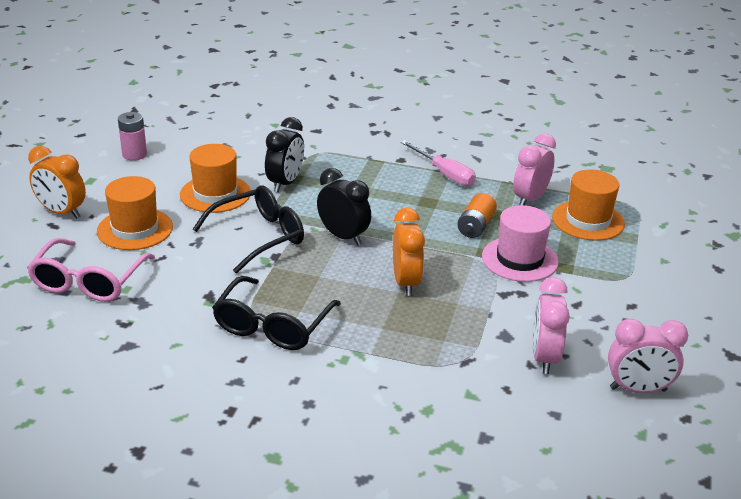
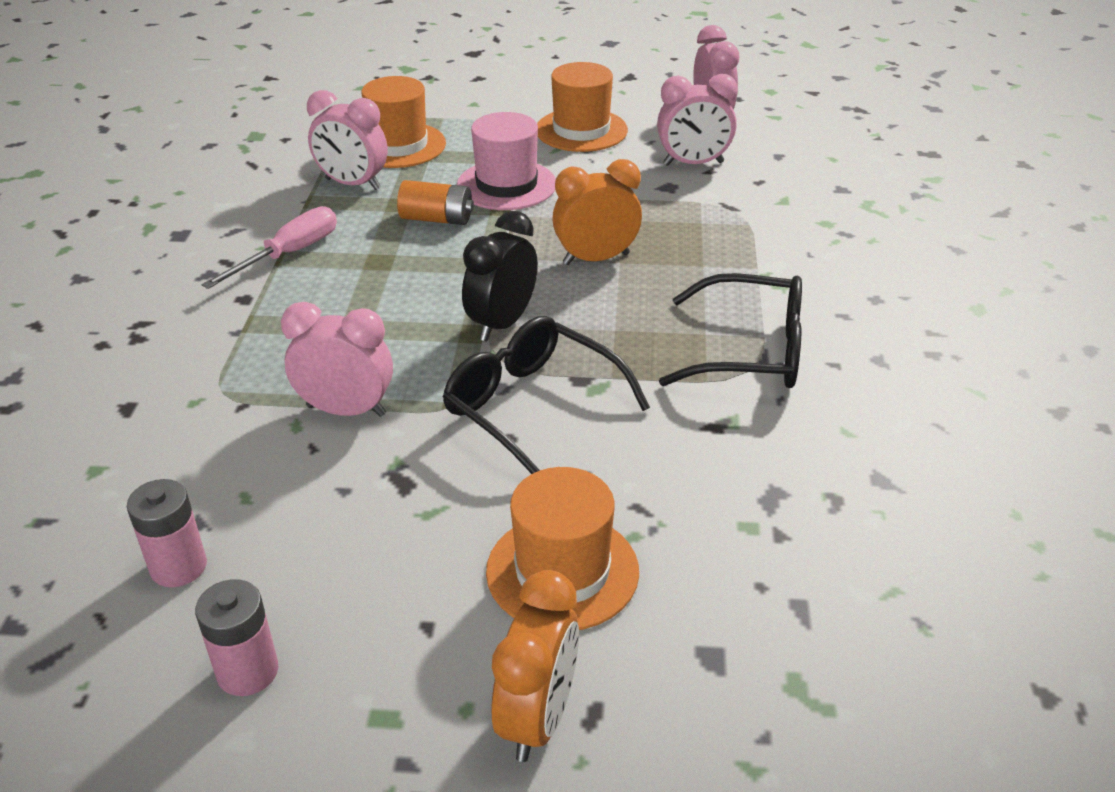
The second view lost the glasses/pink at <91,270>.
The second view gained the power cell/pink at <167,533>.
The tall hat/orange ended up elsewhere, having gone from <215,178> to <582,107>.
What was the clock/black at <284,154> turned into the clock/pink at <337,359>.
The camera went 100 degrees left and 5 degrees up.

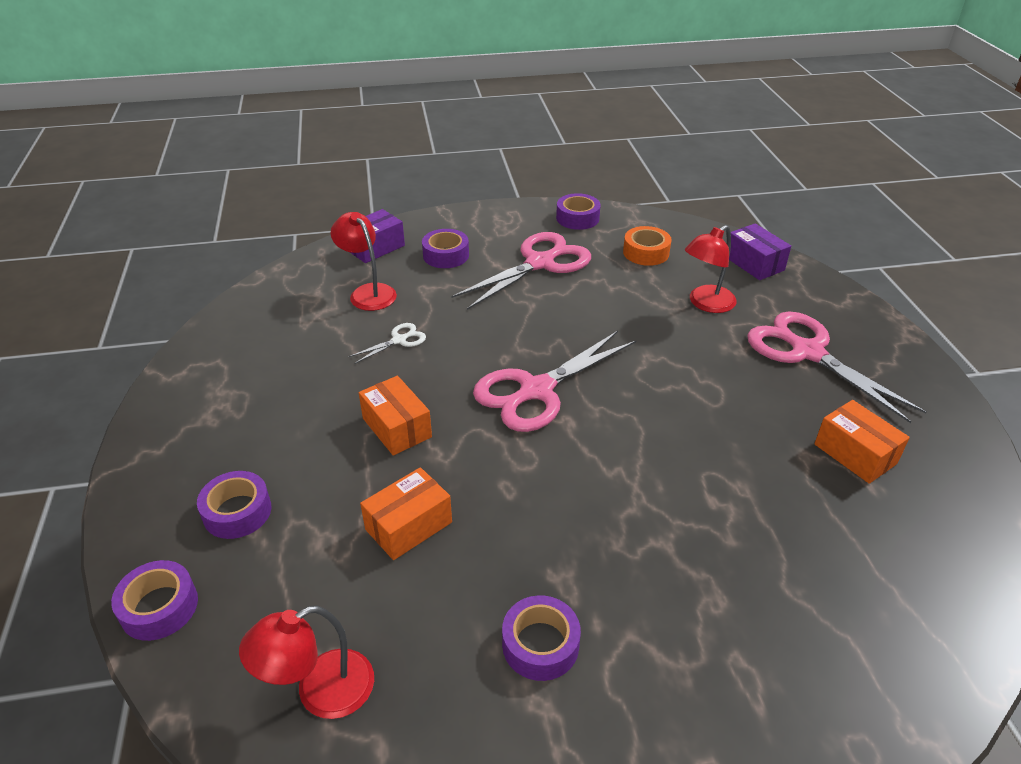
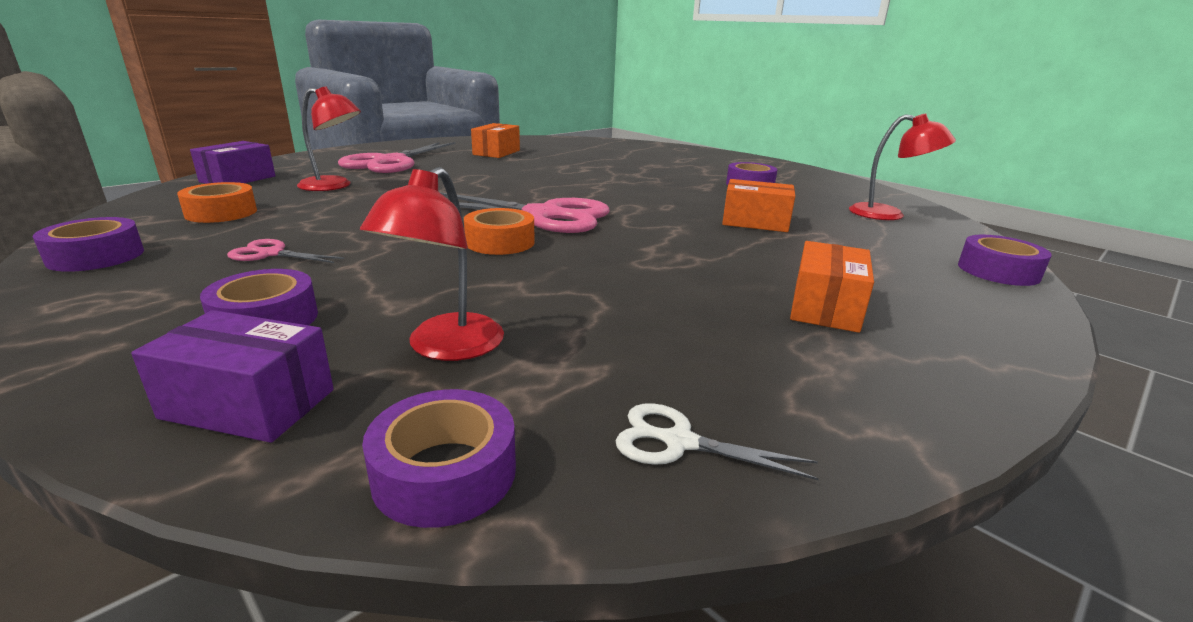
The second view gained the roll of tape/orange at <499,231>.
The roll of tape/purple ended up elsewhere, having gone from <234,505> to <439,458>.
The pair of scissors/pure white ended up elsewhere, having gone from <387,343> to <717,441>.
The box/orange ended up elsewhere, having gone from <395,415> to <832,287>.
The size of the pair of scissors/pink at <521,271> changed by a factor of 0.45.
The camera went 125 degrees left and 15 degrees down.

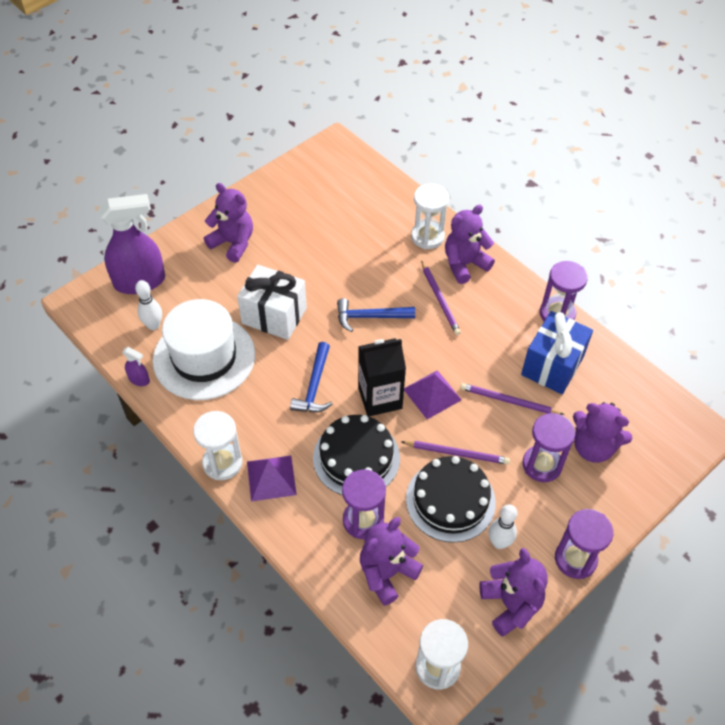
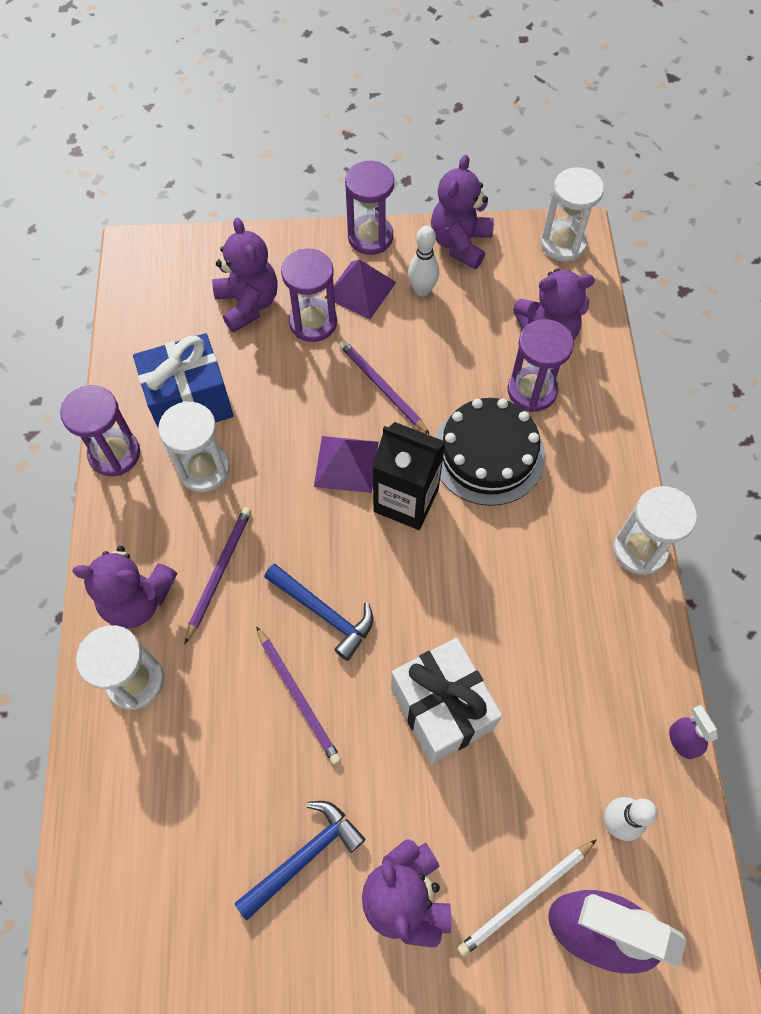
The second view lost the tall hat/pure white at <204,349>.
The second view lost the layer cake/black at <451,499>.
The second view gained the hourglass/pure white at <194,446>.
The second view gained the lead pencil/pure white at <527,898>.
The pyramid shape/purple ended up elsewhere, having gone from <272,479> to <360,289>.
The hammer/cobalt ended up elsewhere, having gone from <311,377> to <300,860>.
The lead pencil/purple ended up elsewhere, having gone from <512,399> to <298,695>.
The camera went 140 degrees left and 10 degrees up.

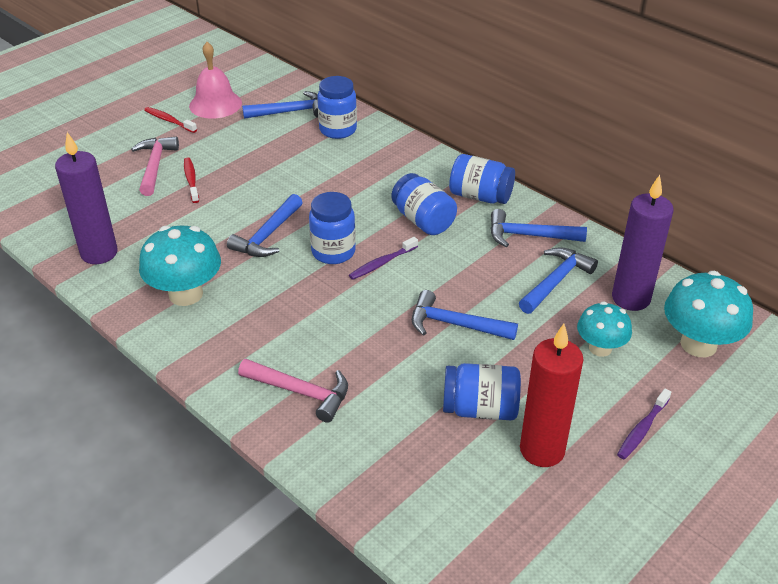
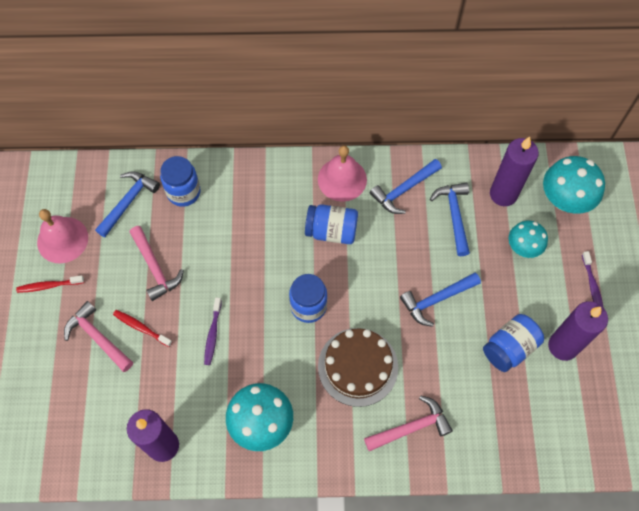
The second view lost the hammer/cobalt at <265,225>.
The second view gained the hammer/pink at <157,263>.
The second view gained the layer cake/dark brown at <358,367>.
The dental brush/purple ended up elsewhere, having gone from <383,258> to <213,331>.
Where the jam jar/cobalt stood at <482,179>, the school bell/pink came to stand at <342,173>.
What was the candle/scarlet at <552,395> turned into the candle/purple at <578,331>.
The camera went 45 degrees left and 25 degrees up.

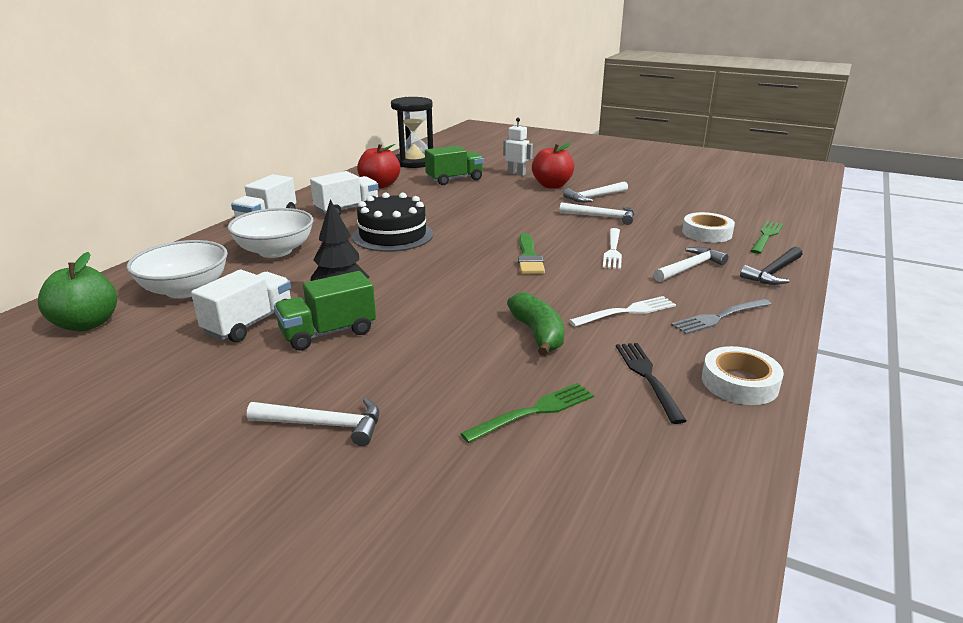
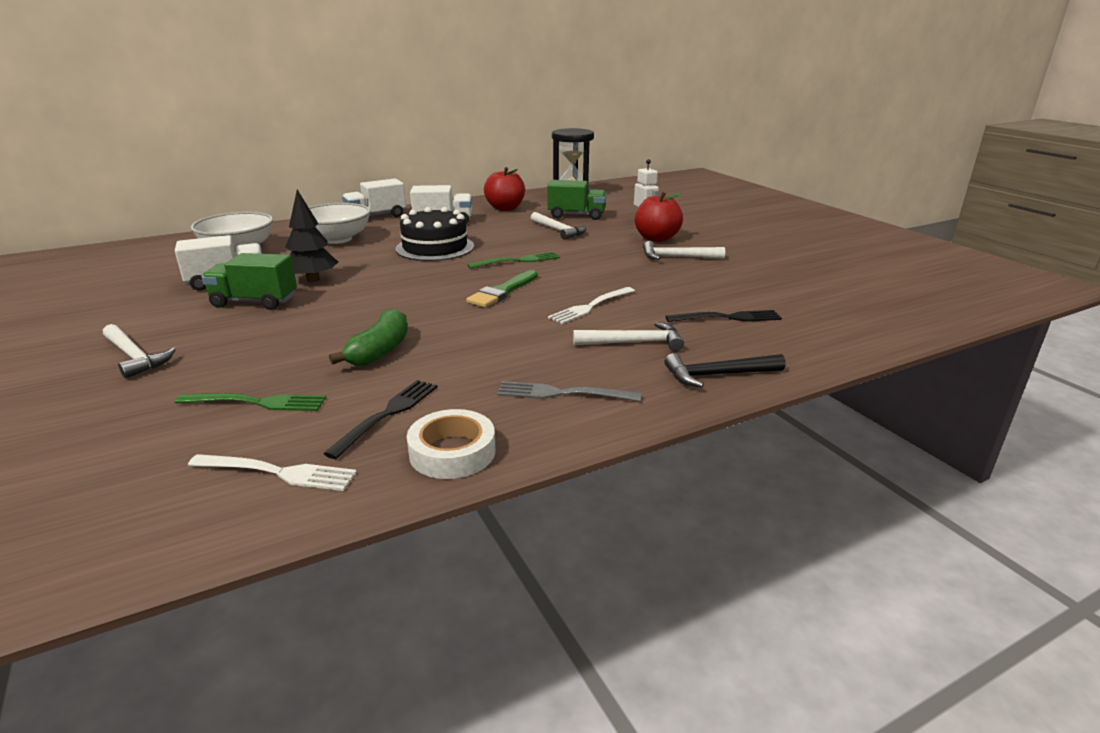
The second view lost the toy apple/green at <77,291>.
The hammer/pure white ended up elsewhere, having gone from <597,213> to <558,226>.
The fork/pure white ended up elsewhere, having gone from <622,311> to <272,472>.
The fork/green ended up elsewhere, having gone from <766,237> to <513,260>.
Where the roll of tape/pure white stood at <708,227>, the fork/black came to stand at <723,316>.
The camera went 35 degrees right and 0 degrees up.

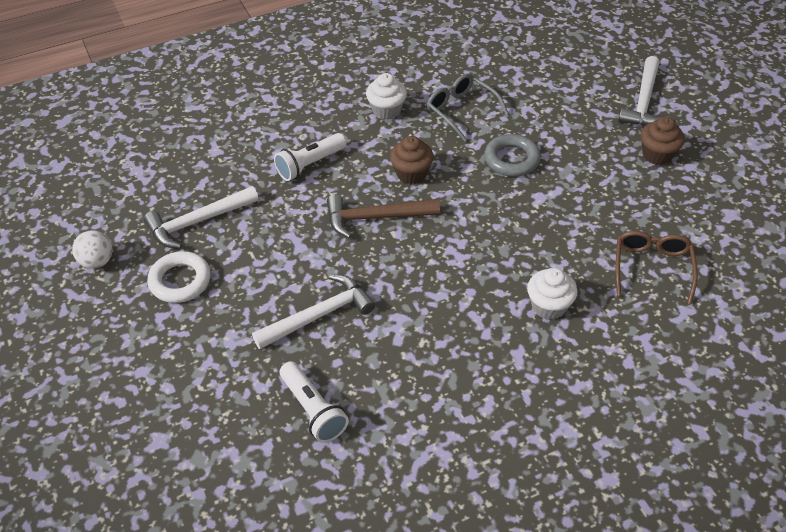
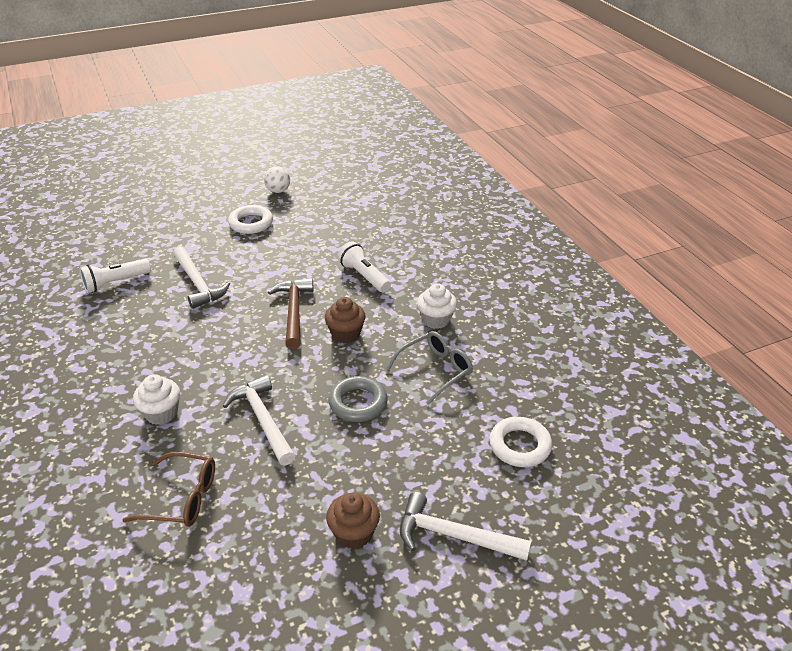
The second view gained the ring/pure white at <520,442>.
The hammer/pure white ended up elsewhere, having gone from <201,217> to <259,420>.
The camera went 90 degrees right and 10 degrees down.

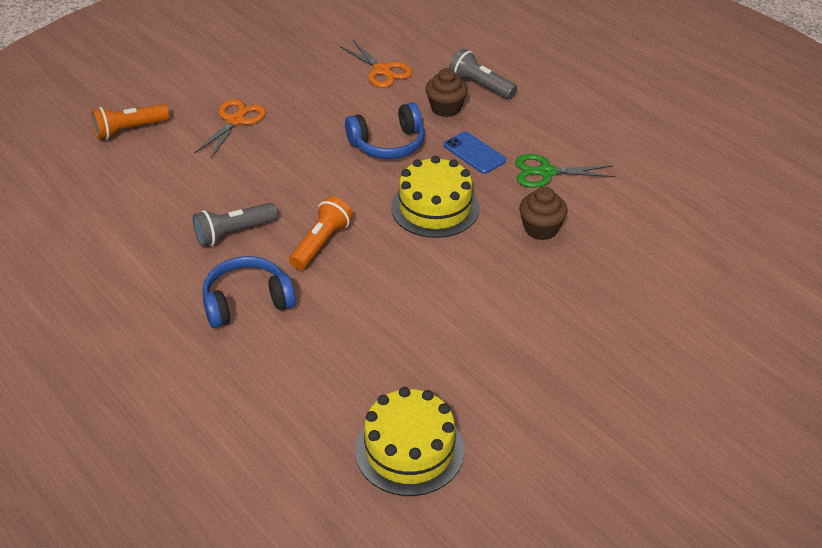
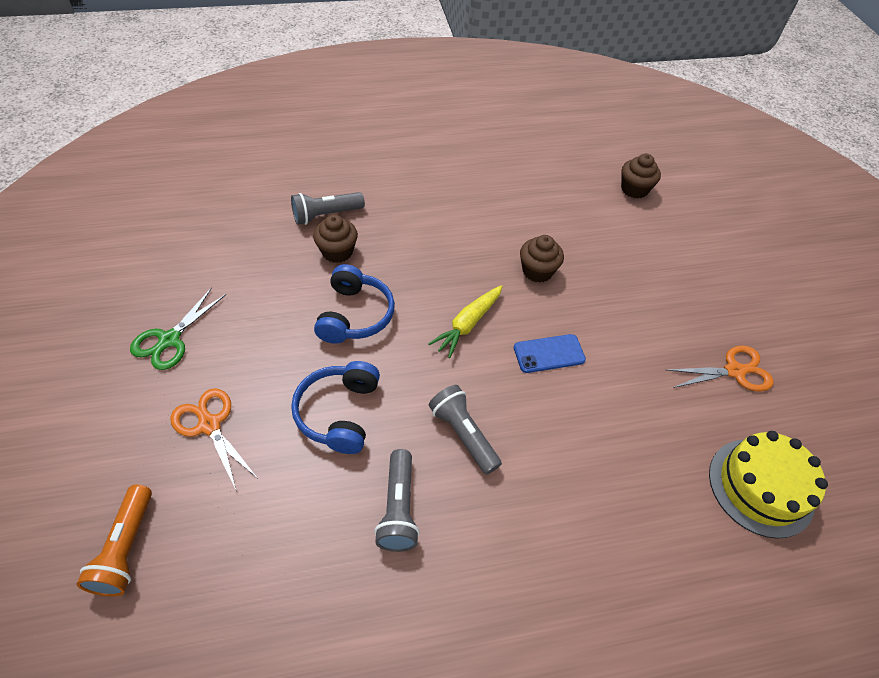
The second view gained the cupcake/dark brown at <641,176>.
The headset/cobalt ended up elsewhere, having gone from <249,292> to <335,407>.
The pair of scissors/orange ended up elsewhere, having gone from <376,64> to <720,369>.
The smartphone/cobalt ended up elsewhere, having gone from <475,152> to <550,353>.
The pair of scissors/green ended up elsewhere, having gone from <565,171> to <178,328>.
Where the layer cake/yellow stood at <435,197>, the root vegetable/yellow came to stand at <465,321>.
What was the pocket torch/orange at <321,233> turned into the pocket torch/gray at <465,430>.
The camera went 65 degrees left and 10 degrees up.

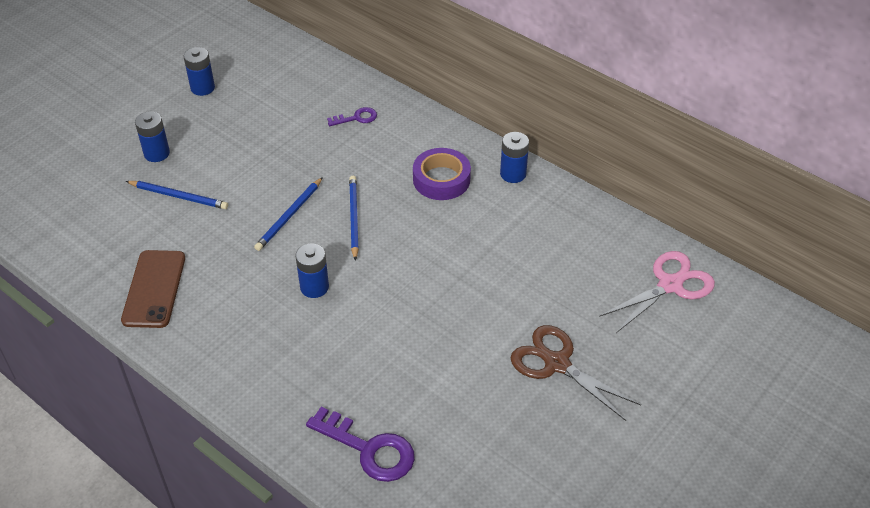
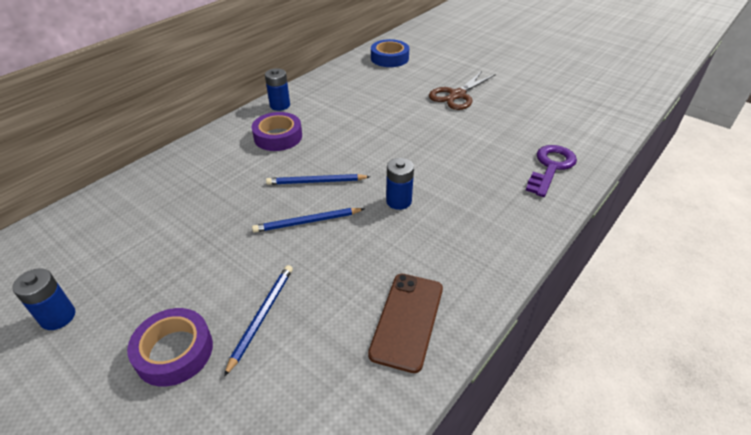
The second view lost the door key/purple at <352,116>.
Where the power cell/cobalt stood at <152,136>, the roll of tape/purple came to stand at <170,347>.
Where the pair of scissors/pink stood at <657,292>, the roll of tape/cobalt came to stand at <390,53>.
The smartphone/dark brown at <153,289> ended up facing another way, 75 degrees counterclockwise from before.
The lead pencil/cobalt at <288,214> ended up facing another way, 135 degrees clockwise from before.
The camera went 90 degrees left and 5 degrees down.

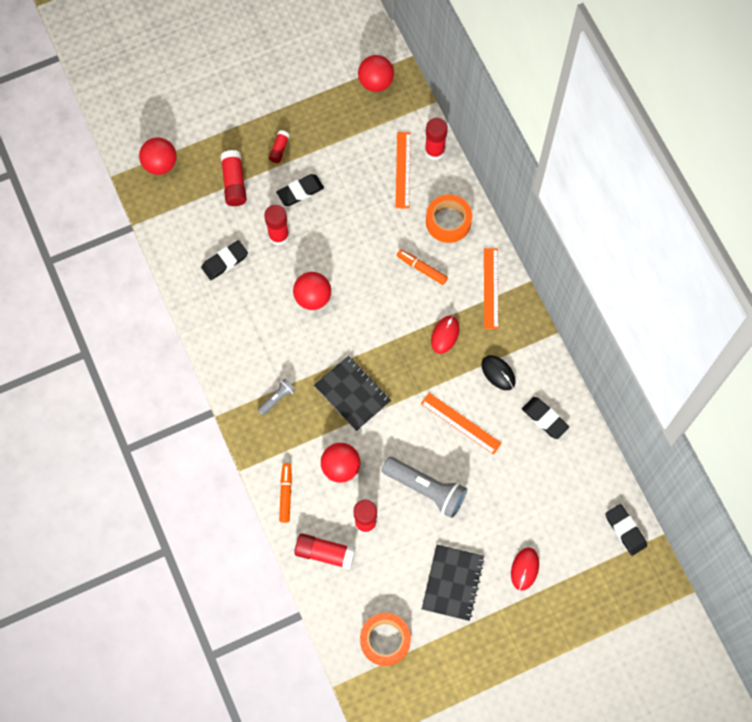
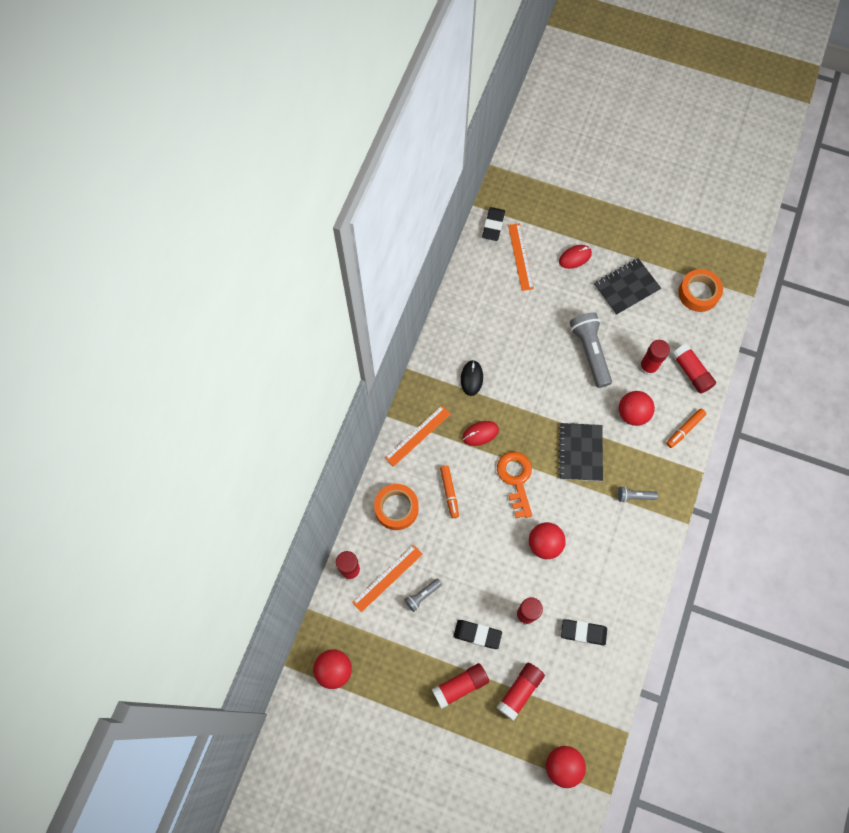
The second view lost the gum eraser/black at <545,418>.
The second view gained the pocket torch/gray at <423,595>.
The second view gained the door key/orange at <514,484>.
The measuring stick/orange ended up elsewhere, having gone from <461,424> to <521,257>.
The size of the glue stick/scarlet at <279,146> changed by a factor of 1.68.
The camera went 135 degrees left and 0 degrees up.

